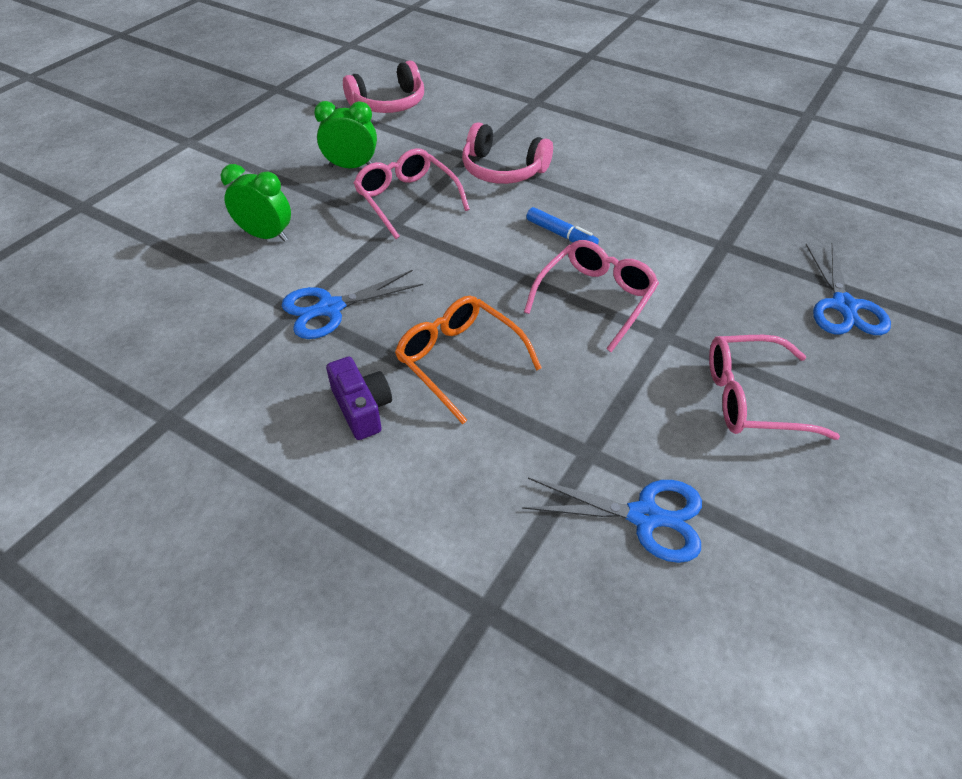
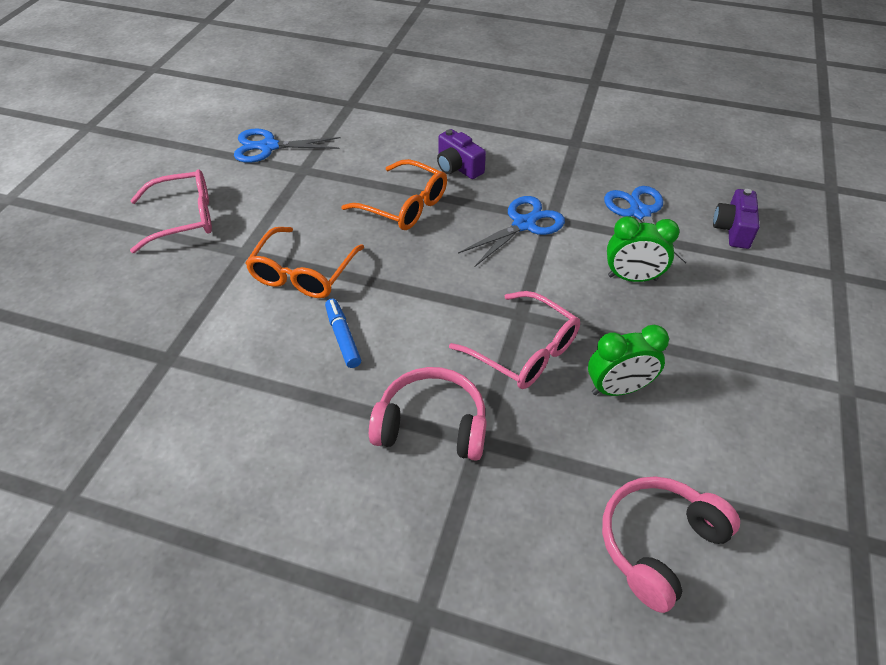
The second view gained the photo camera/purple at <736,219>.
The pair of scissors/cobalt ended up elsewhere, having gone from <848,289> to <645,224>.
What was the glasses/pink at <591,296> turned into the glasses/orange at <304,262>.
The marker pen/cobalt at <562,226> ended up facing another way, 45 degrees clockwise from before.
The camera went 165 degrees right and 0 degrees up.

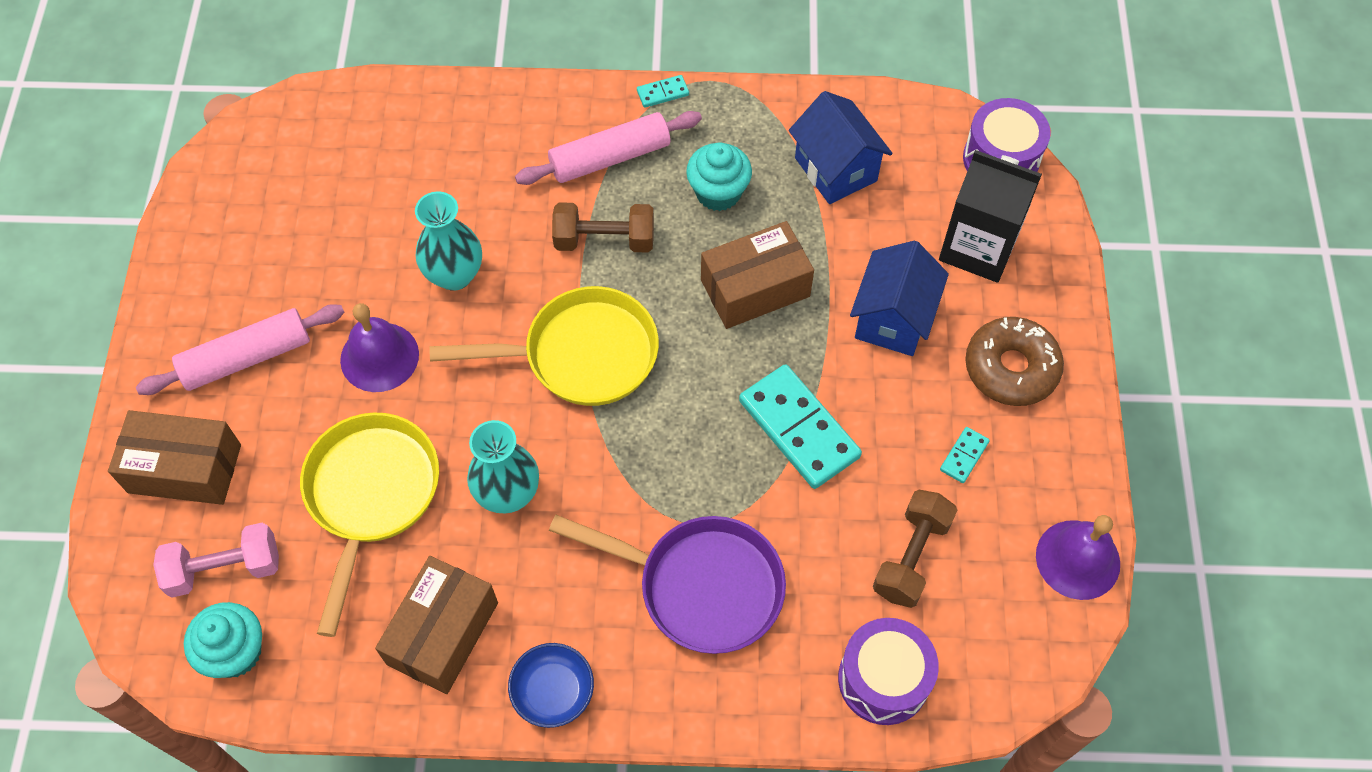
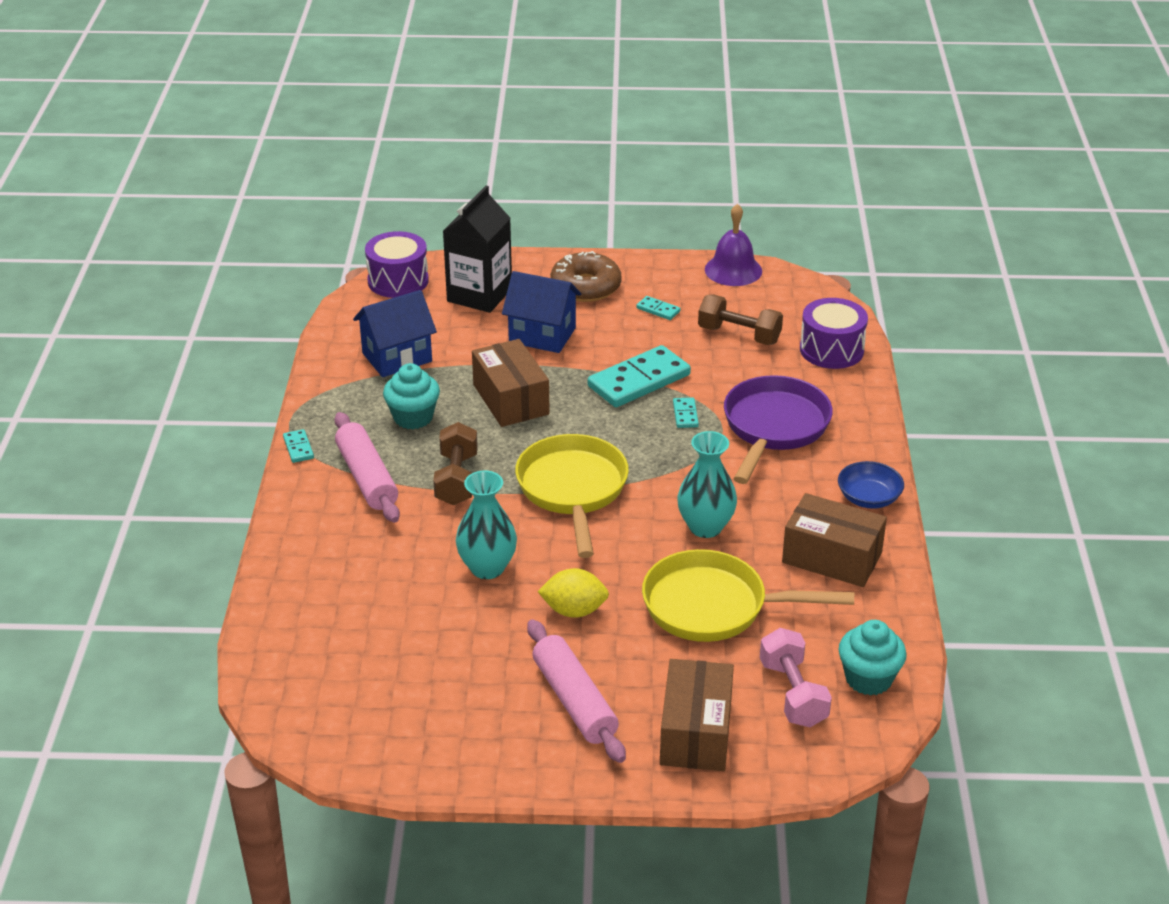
The second view gained the domino/turquoise at <686,413>.
Where the school bell/purple stood at <379,347>, the toy lemon/yellow came to stand at <573,593>.
The camera went 90 degrees left and 25 degrees down.

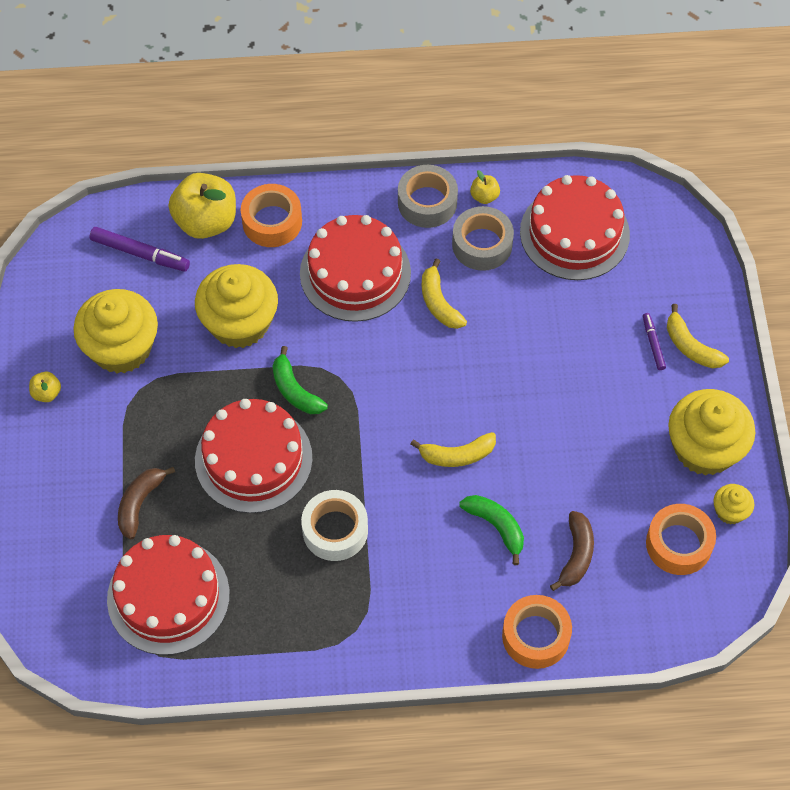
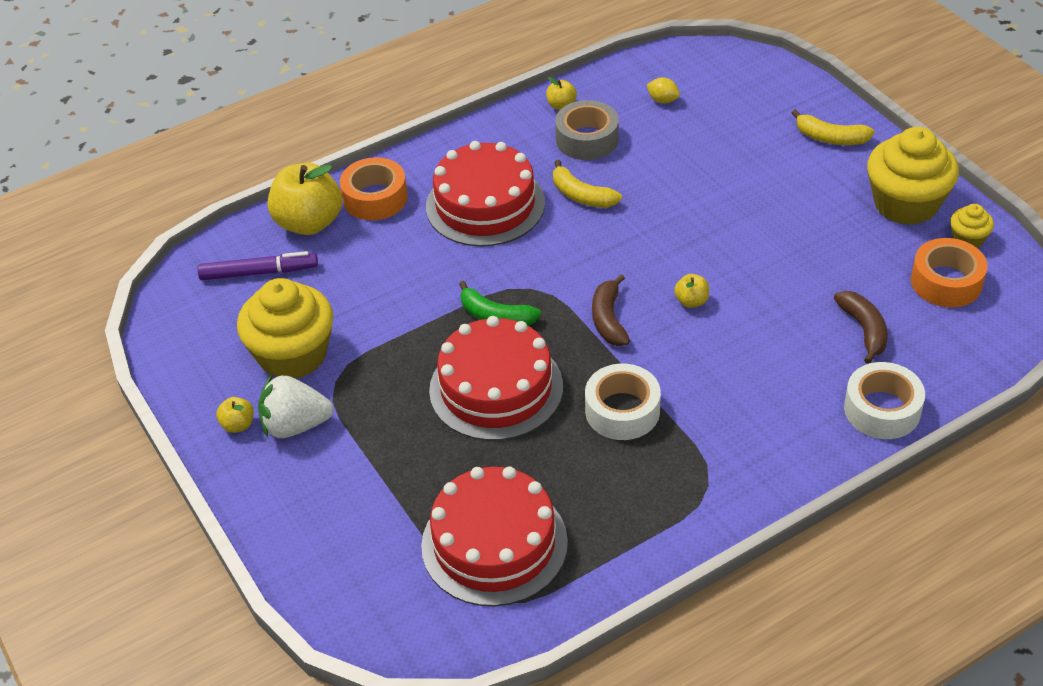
The second view lost the cupcake/yellow at <236,306>.
The second view lost the roll of tape/gray at <428,196>.
The second view lost the banana fruit/green at <491,530>.
The second view lost the marker pen/purple at <654,341>.
The second view gained the strawberry/pure white at <296,406>.
The banana fruit/dark brown ended up elsewhere, having gone from <146,503> to <611,310>.
Where the banana fruit/yellow stood at <453,449>, the toy apple/yellow came to stand at <691,291>.
Where the layer cake/scarlet stood at <575,227>, the toy lemon/yellow came to stand at <663,90>.
What was the roll of tape/orange at <537,632> turned into the roll of tape/pure white at <884,400>.
The camera went 25 degrees left and 15 degrees down.

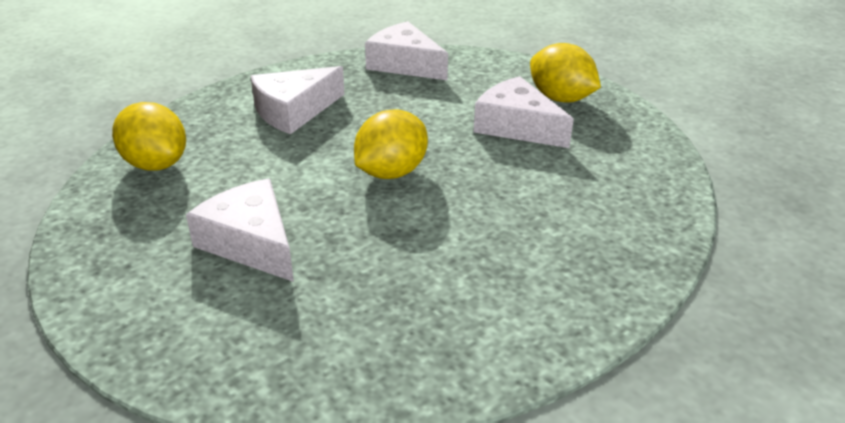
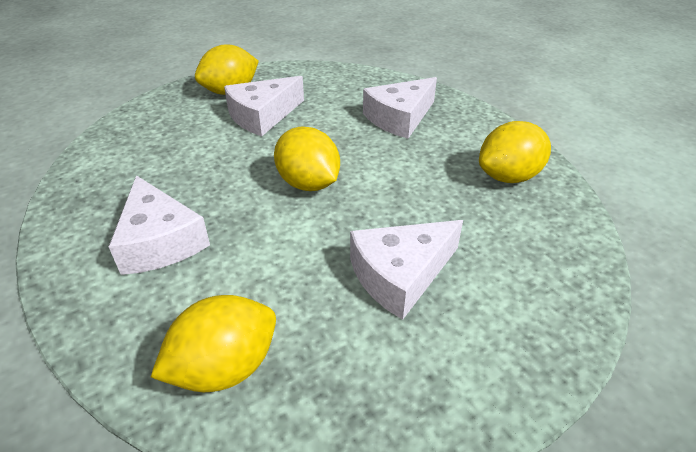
The second view gained the toy lemon/yellow at <515,152>.
The cheese/pure white ended up elsewhere, having gone from <406,50> to <400,108>.
The camera went 80 degrees left and 5 degrees up.

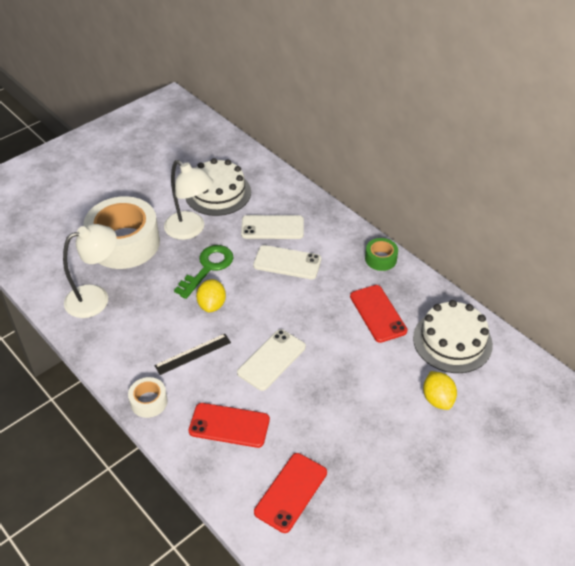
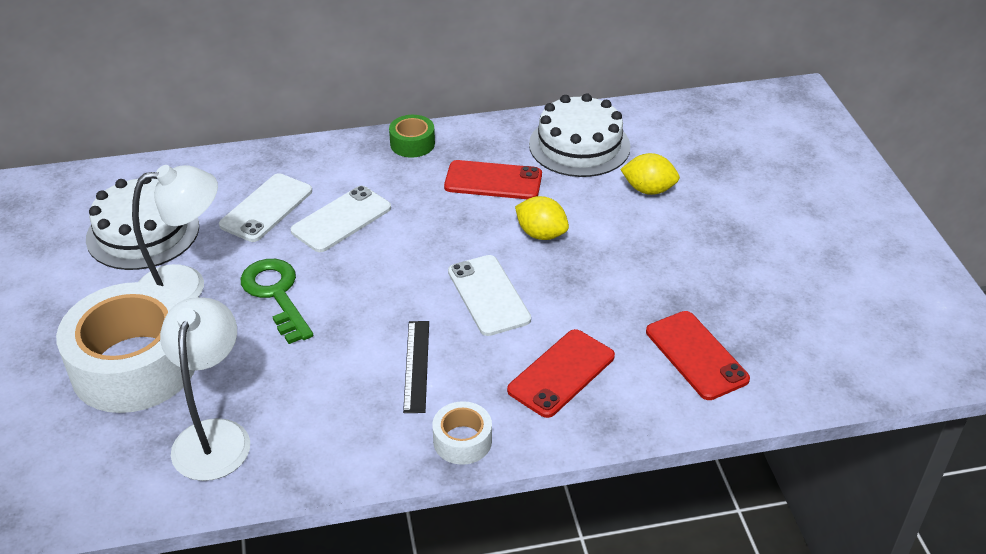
The toy lemon/yellow ended up elsewhere, having gone from <211,295> to <542,218>.
The camera went 60 degrees left and 5 degrees down.

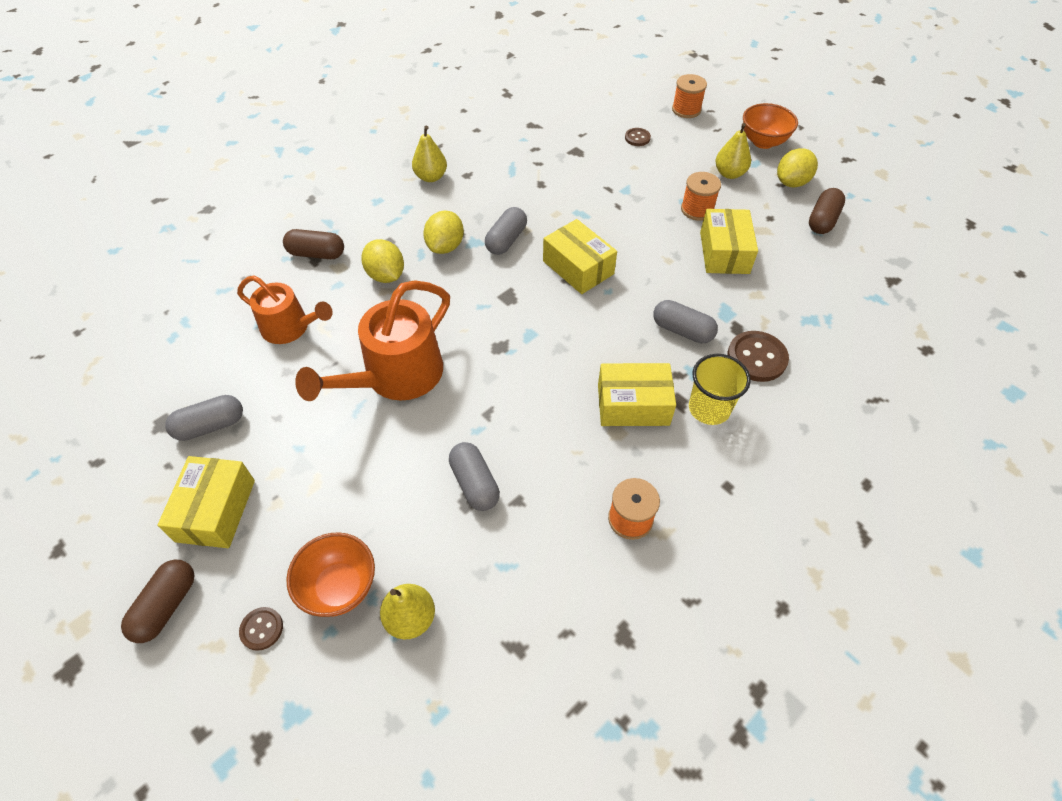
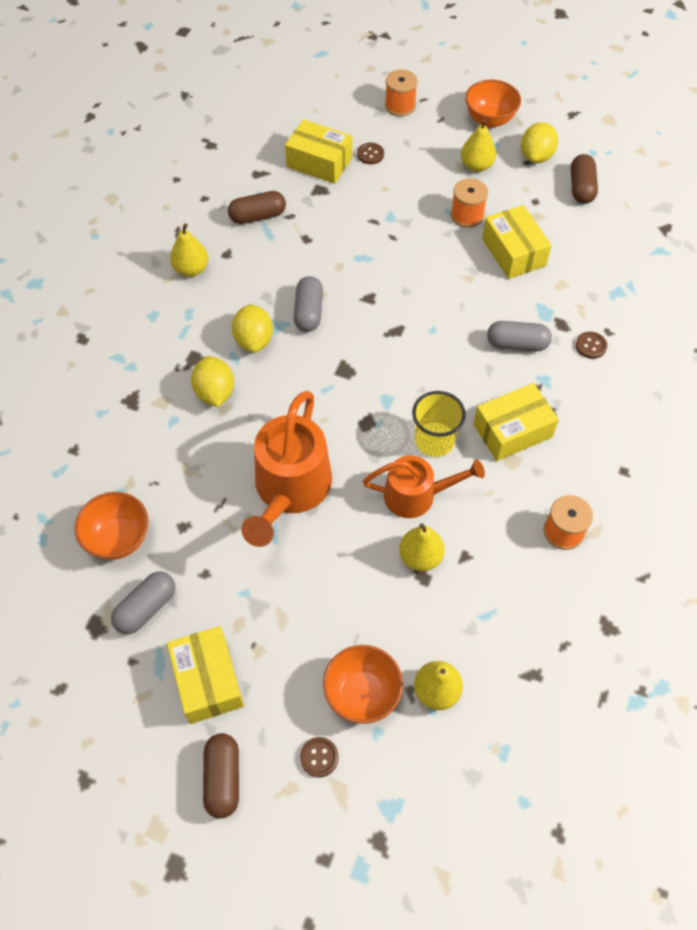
The second view gained the serving bowl/orange at <111,526>.
The sprinkling can/orange ended up elsewhere, having gone from <285,309> to <424,487>.
The capsule/dark brown ended up elsewhere, having gone from <313,244> to <257,207>.
The box/yellow ended up elsewhere, having gone from <580,256> to <318,151>.
The cup/yellow ended up elsewhere, having gone from <720,389> to <439,424>.
Where the capsule/gray stood at <474,476>, the toy pear/yellow came to stand at <422,547>.
The toy lemon/yellow at <382,261> ended up facing another way, 45 degrees clockwise from before.
The size of the button/dark brown at <758,356> changed by a factor of 0.56.
The camera went 25 degrees left and 5 degrees up.

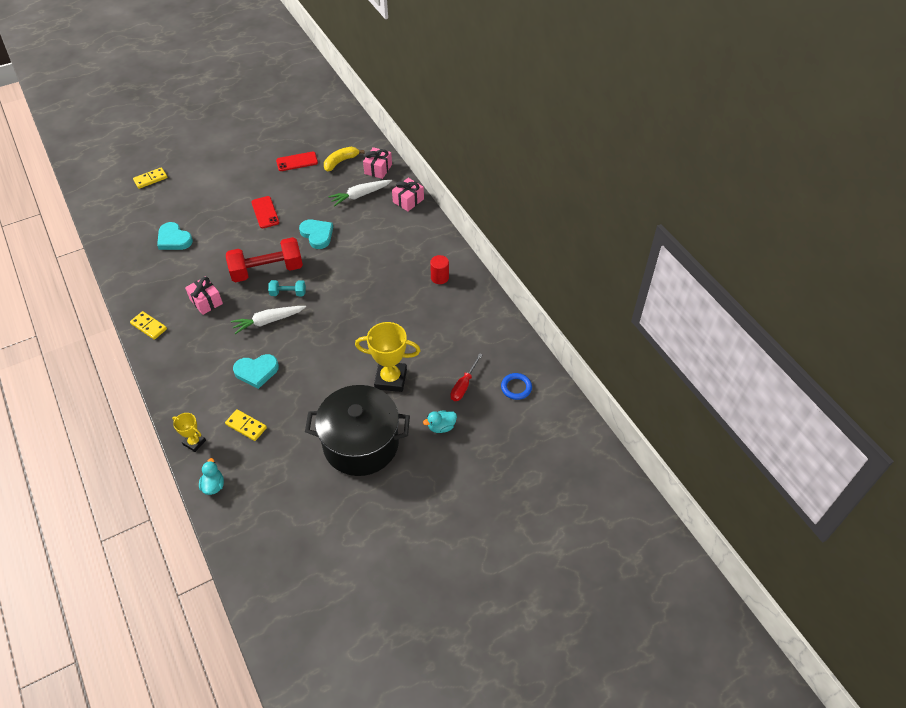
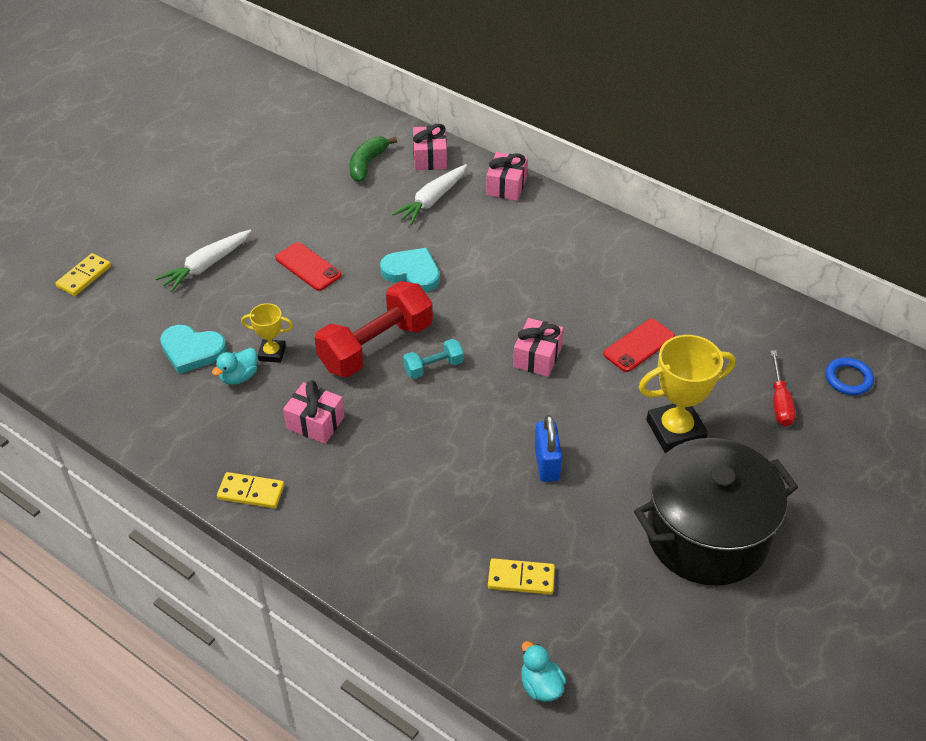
The second view lost the heart shape/turquoise at <256,371>.
The second view lost the cylinder/scarlet at <439,269>.
The second view gained the gift/pink at <538,347>.
The second view gained the small lock/cobalt at <548,448>.
The trophy/yellow ended up elsewhere, having gone from <189,432> to <267,333>.
The root vegetable/pure white ended up elsewhere, having gone from <268,320> to <203,260>.
The smartphone/scarlet ended up elsewhere, having gone from <297,161> to <639,345>.
The rubber duck/turquoise ended up elsewhere, having gone from <440,421> to <234,366>.
What was the banana fruit/yellow at <344,159> turned into the banana fruit/green at <373,159>.
The camera went 25 degrees left and 5 degrees down.

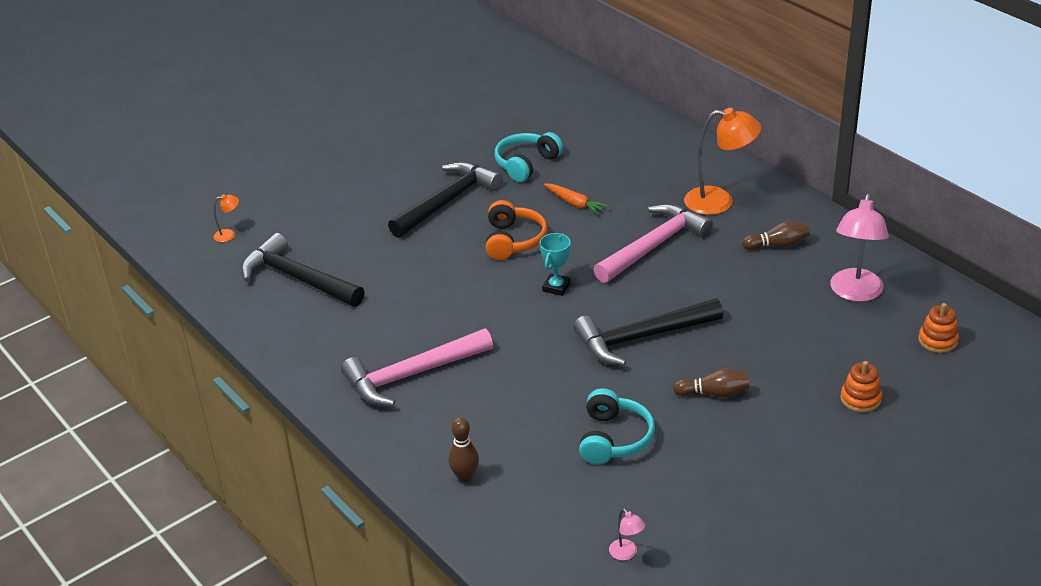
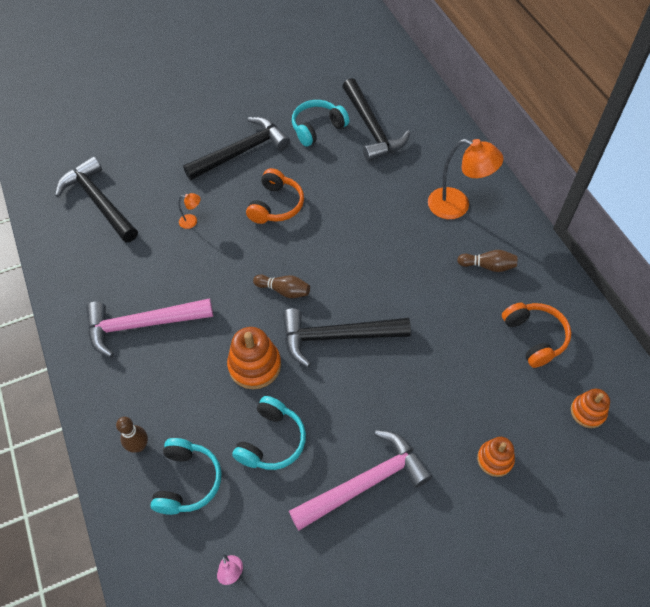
The second view lost the trophy/turquoise at <555,264>.
The second view lost the root vegetable/orange at <576,199>.
The second view gained the headset/turquoise at <186,476>.
The second view gained the stacking rings/orange at <254,358>.
The second view gained the hammer/black at <376,120>.
The reading lamp/orange ended up elsewhere, having gone from <226,218> to <189,211>.
The hammer/pink ended up elsewhere, having gone from <653,243> to <360,480>.
The bowling pin/dark brown ended up elsewhere, having gone from <711,383> to <281,286>.
Where the reading lamp/pink stood at <859,247>, the headset/orange came to stand at <536,335>.
The camera went 15 degrees right and 20 degrees up.

